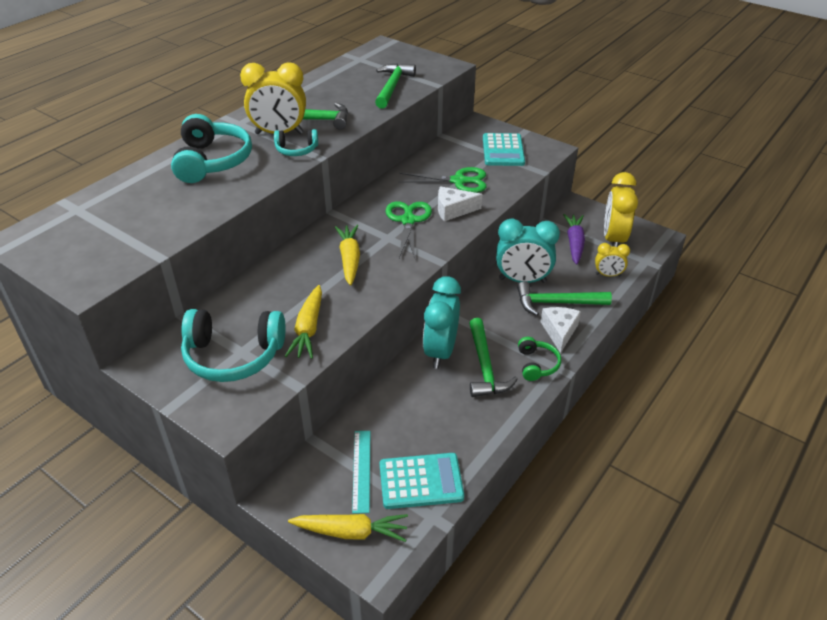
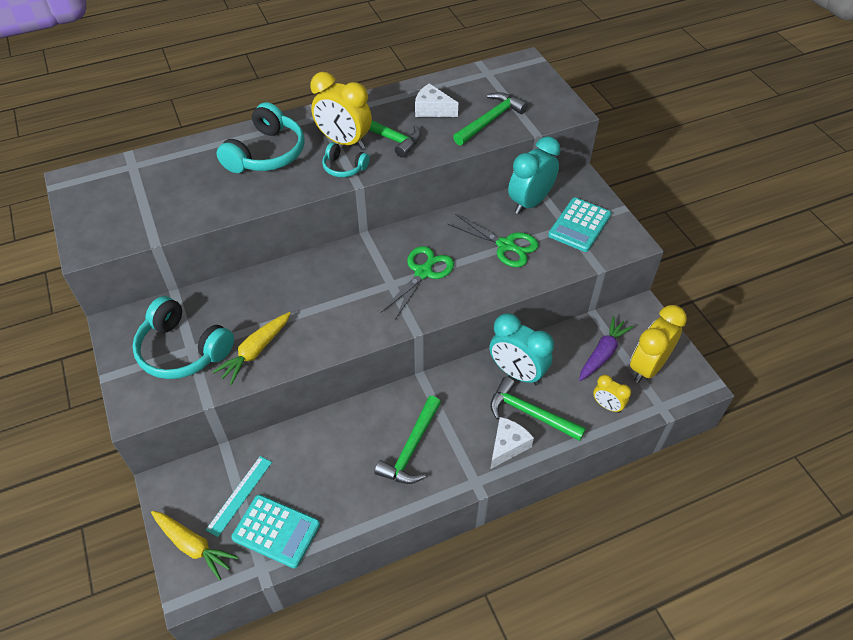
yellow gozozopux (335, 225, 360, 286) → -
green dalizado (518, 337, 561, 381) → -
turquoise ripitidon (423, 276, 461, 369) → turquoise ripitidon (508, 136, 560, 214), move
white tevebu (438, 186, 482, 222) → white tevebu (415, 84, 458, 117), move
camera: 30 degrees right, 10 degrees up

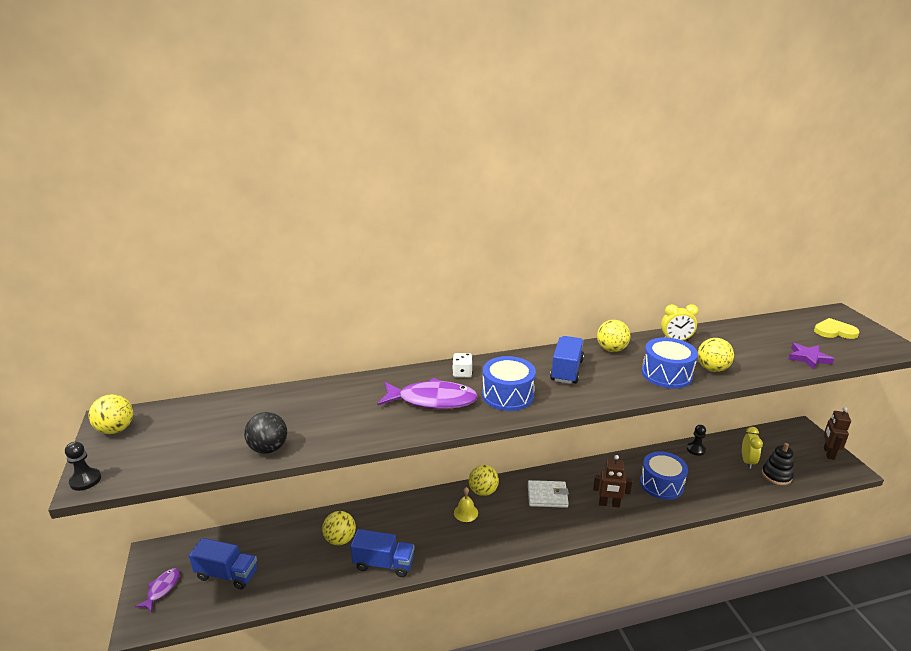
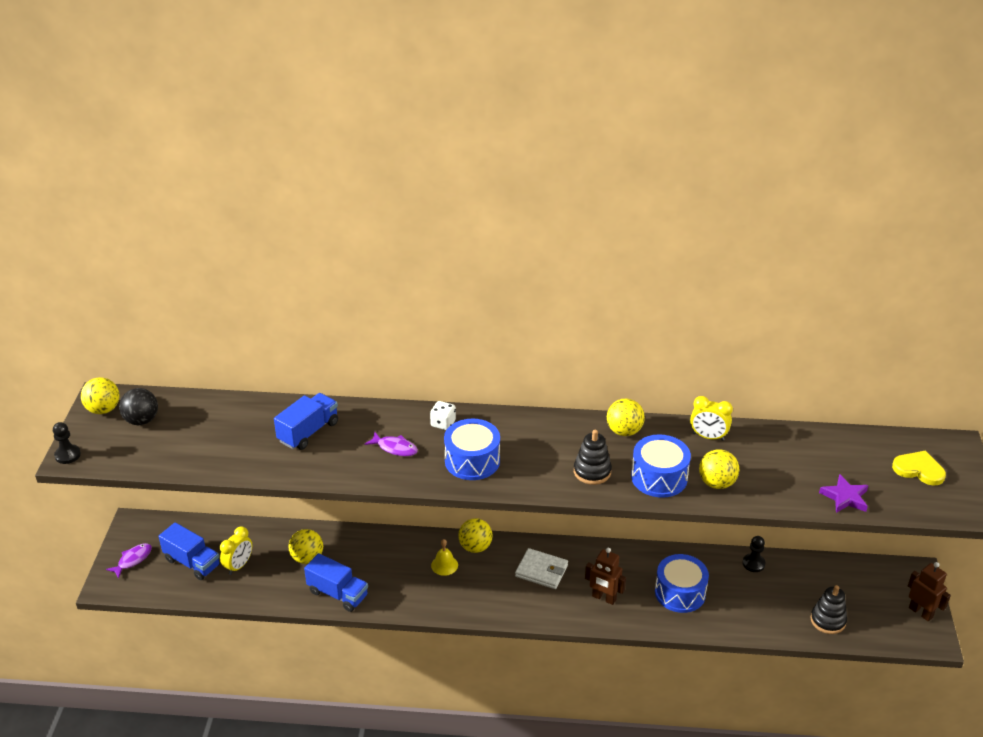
- → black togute (574, 430, 612, 485)
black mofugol (244, 412, 287, 454) → black mofugol (119, 388, 158, 425), move
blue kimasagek (550, 336, 584, 384) → blue kimasagek (274, 393, 338, 450), move
yellow ripitidon (742, 427, 763, 469) → yellow ripitidon (220, 526, 252, 575), move
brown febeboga (823, 407, 851, 460) → brown febeboga (908, 562, 951, 622), 105 degrees clockwise
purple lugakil (377, 378, 478, 409) → purple lugakil (365, 432, 418, 457), x0.53
camera: 20 degrees right, 10 degrees up

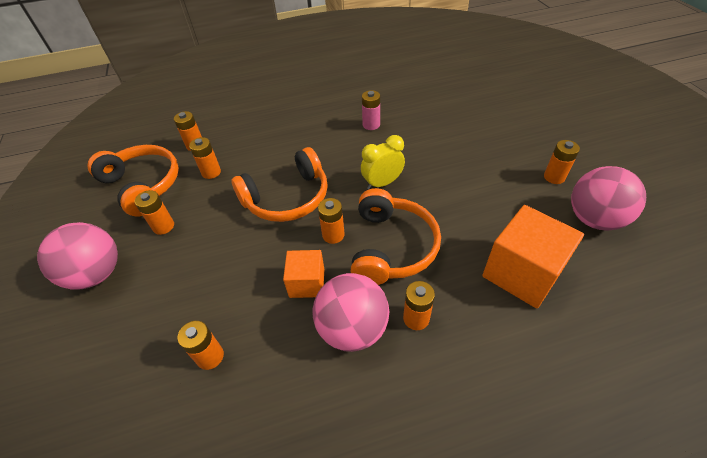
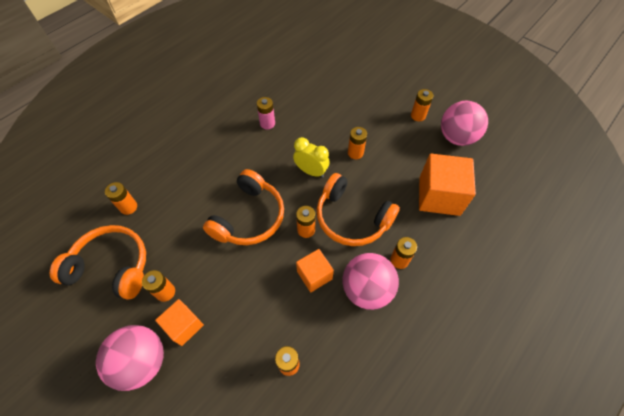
- → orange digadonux (155, 299, 204, 346)
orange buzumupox (189, 137, 221, 179) → orange buzumupox (348, 127, 367, 159), move
orange dalizado (350, 188, 441, 285) → orange dalizado (317, 173, 400, 246), 150 degrees clockwise
yellow ripitidon (361, 135, 405, 190) → yellow ripitidon (293, 137, 330, 178), 90 degrees clockwise
camera: 35 degrees left, 10 degrees up

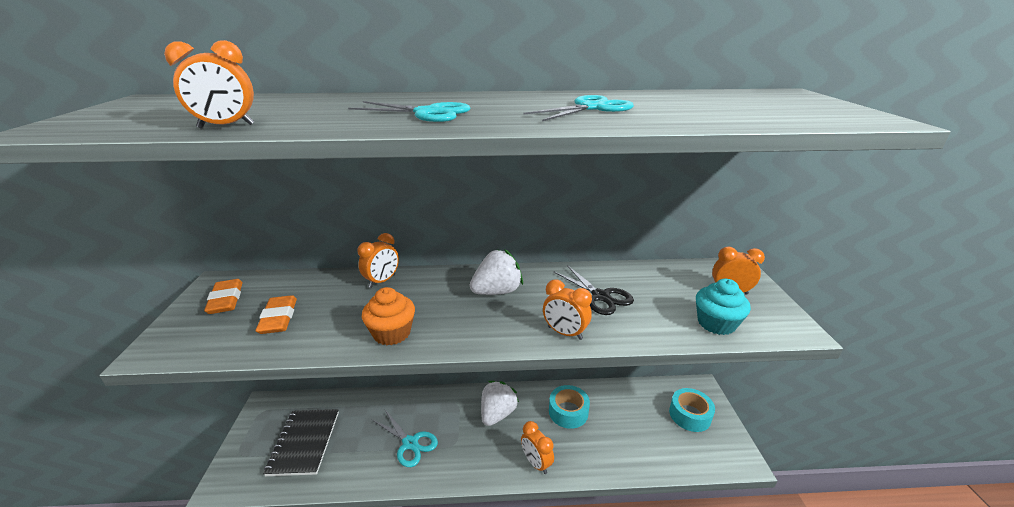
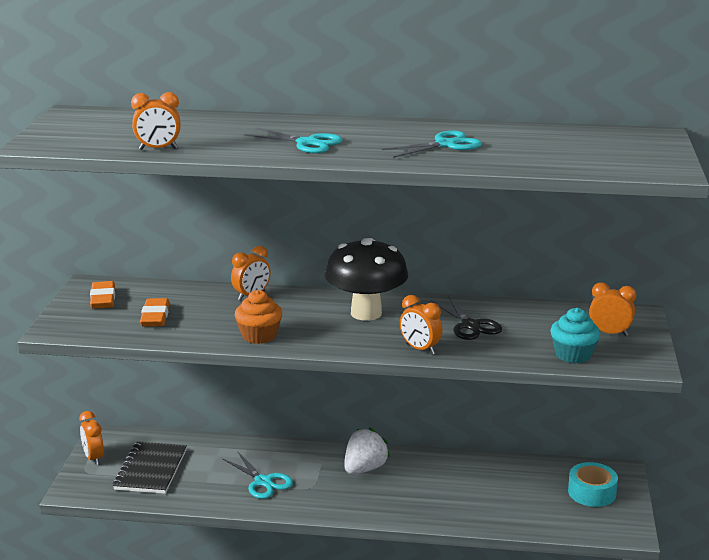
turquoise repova (549, 385, 590, 429) → -
orange ripitidon (521, 421, 554, 474) → orange ripitidon (79, 411, 104, 465), move
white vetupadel (470, 249, 523, 295) → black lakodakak (325, 238, 408, 321)
camera: 10 degrees right, 5 degrees down

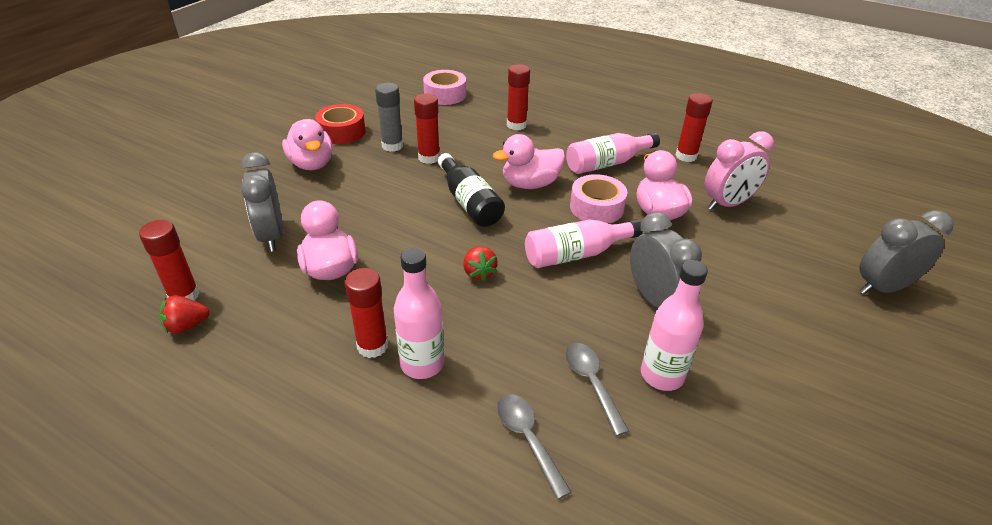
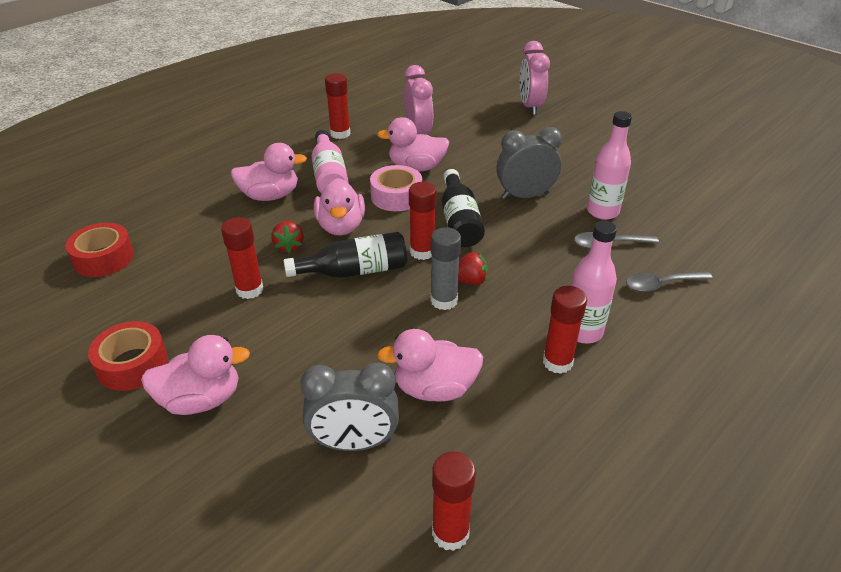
- → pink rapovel (231, 143, 307, 201)
red vetupadel (159, 295, 210, 334) → red vetupadel (271, 221, 304, 253), move
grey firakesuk (375, 83, 403, 152) → grey firakesuk (430, 227, 461, 310), move
red firakesuk (507, 64, 530, 130) → red firakesuk (409, 182, 437, 260), move
pink repova (423, 70, 466, 105) → red repova (65, 223, 134, 277)
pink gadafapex (525, 219, 643, 268) → black gadafapex (442, 169, 485, 247)
grey ripitidon (859, 210, 954, 295) → pink ripitidon (520, 41, 550, 115)
camera: 75 degrees left, 0 degrees up

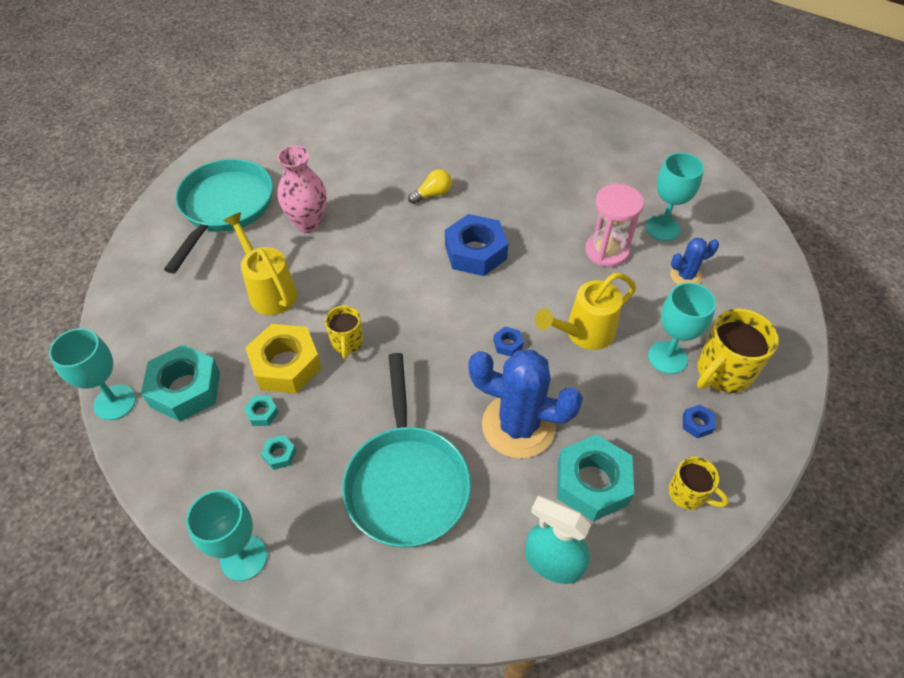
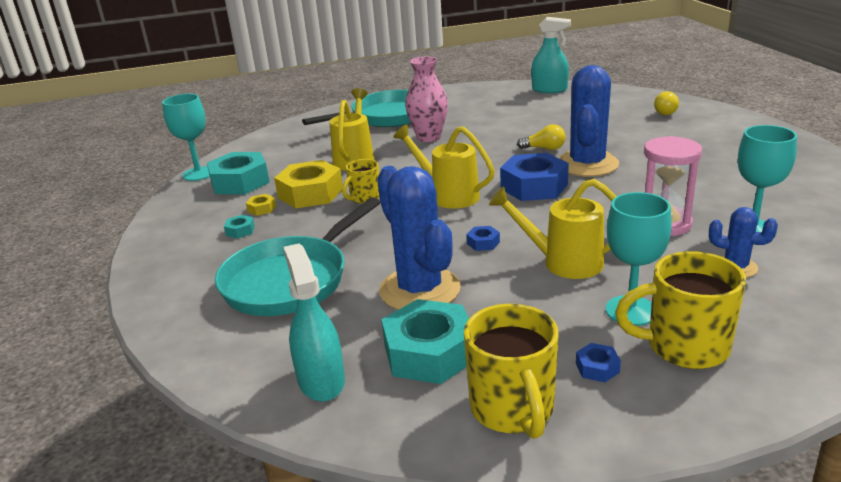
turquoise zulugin (186, 490, 267, 581) → -
- → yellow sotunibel (393, 124, 495, 209)
- → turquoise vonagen (531, 17, 571, 93)
- → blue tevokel (559, 65, 619, 177)
- → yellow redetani (654, 91, 679, 115)
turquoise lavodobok (244, 395, 279, 426) → yellow lavodobok (246, 194, 276, 216)
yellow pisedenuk (668, 456, 729, 510) → yellow pisedenuk (464, 304, 559, 439), x1.68
camera: 45 degrees right, 25 degrees down

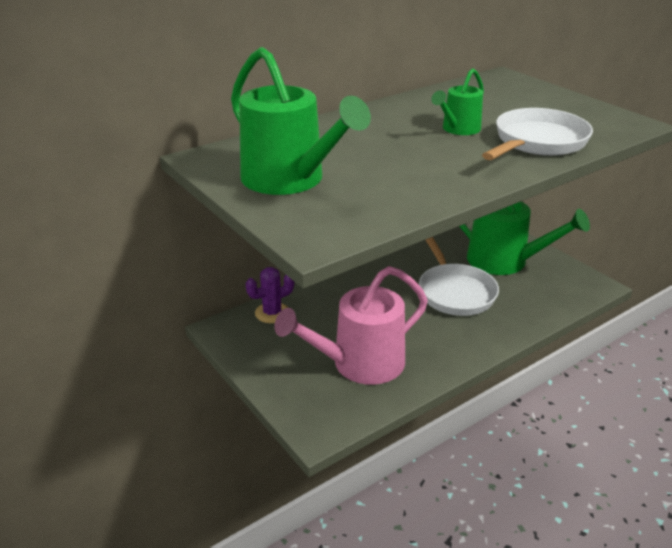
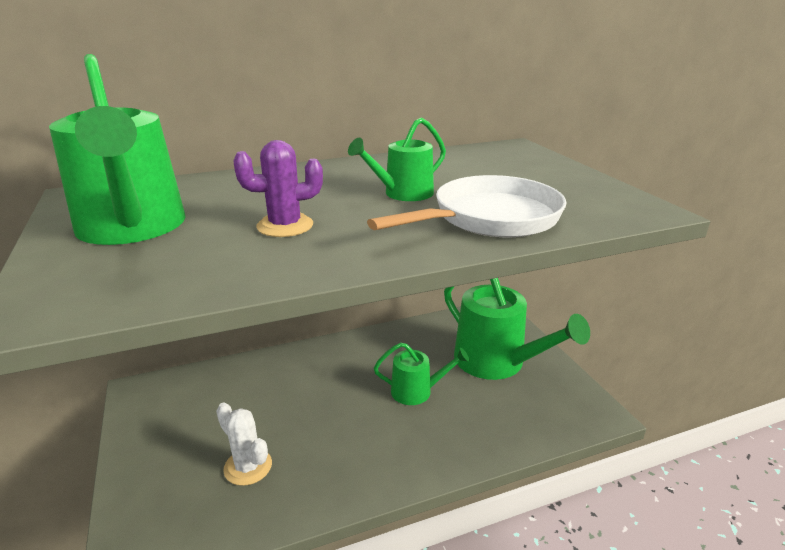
purple tevokel (246, 267, 294, 323) → purple tevokel (233, 140, 323, 237), move
pink sotunibel (275, 266, 428, 385) → white tevokel (216, 403, 272, 486)
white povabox (419, 237, 499, 316) → green sotunibel (374, 343, 469, 405)
camera: 15 degrees right, 5 degrees down

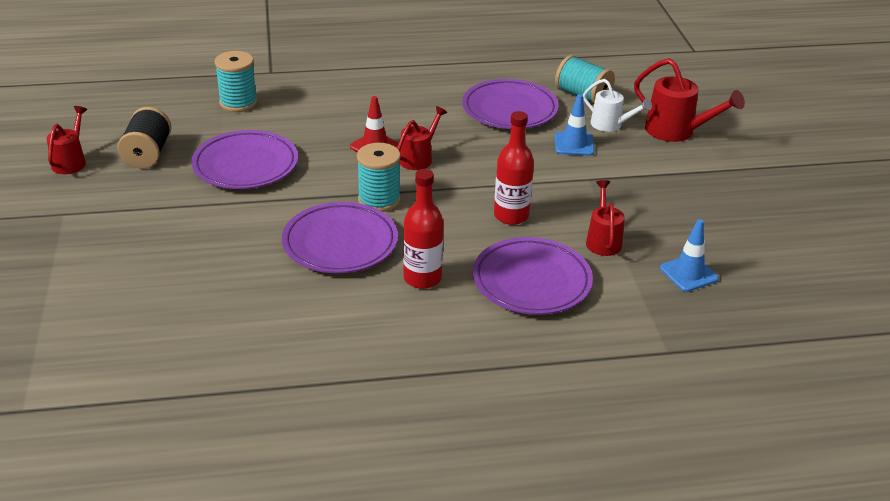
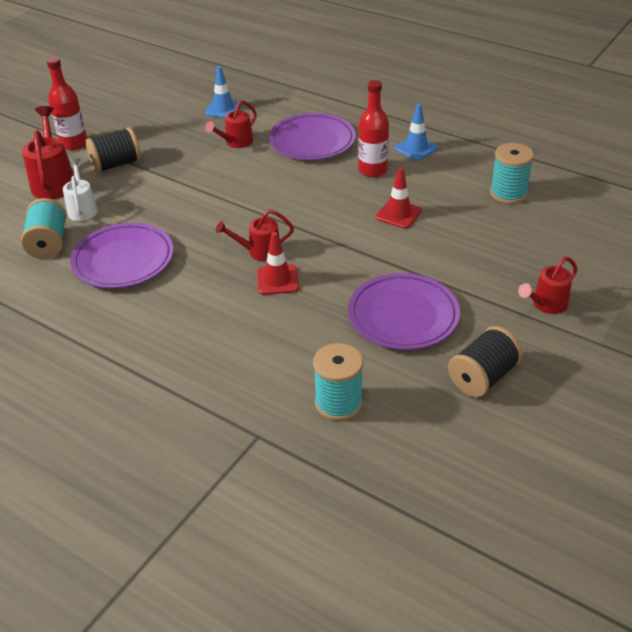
- → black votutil (86, 127, 141, 173)
red sotunibel (47, 106, 87, 174) → red sotunibel (518, 257, 577, 314), move
turquoise votutil (357, 143, 401, 212) → turquoise votutil (490, 143, 534, 204), move
red gadafapex (494, 111, 534, 225) → red gadafapex (47, 57, 87, 150), move
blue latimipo (555, 94, 594, 156) → blue latimipo (395, 104, 438, 161), move
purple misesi (282, 202, 398, 273) → red latimipo (376, 167, 422, 229)
camera: 135 degrees left, 5 degrees up

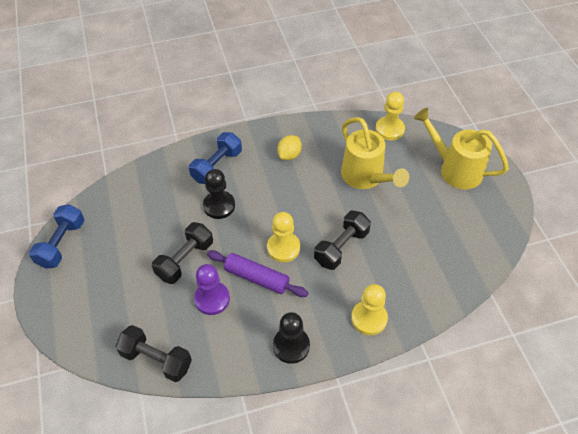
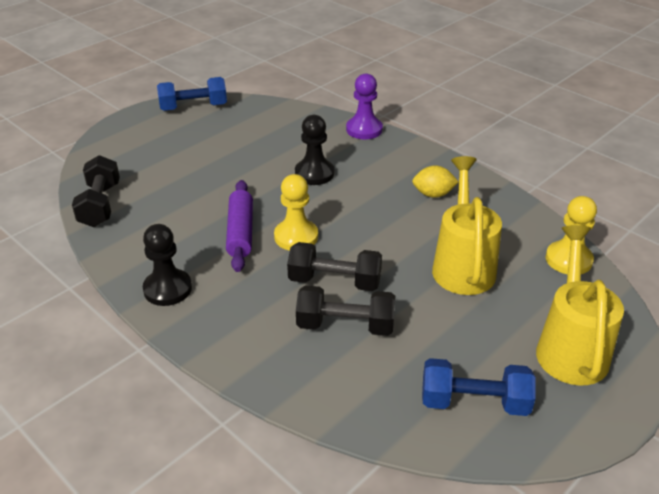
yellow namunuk (351, 284, 388, 335) → -
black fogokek (152, 222, 213, 284) → black fogokek (296, 285, 395, 336), move
blue fogokek (189, 132, 242, 184) → blue fogokek (422, 358, 536, 416), move
purple namunuk (194, 264, 230, 315) → purple namunuk (346, 73, 383, 139), move
yellow sotunibel (341, 117, 409, 189) → yellow sotunibel (432, 156, 502, 295), 150 degrees clockwise
camera: 60 degrees right, 15 degrees down

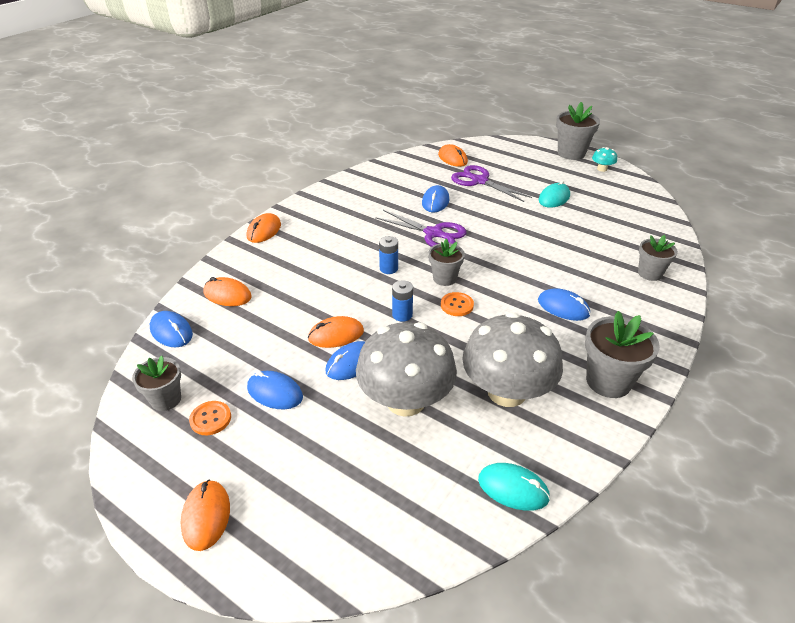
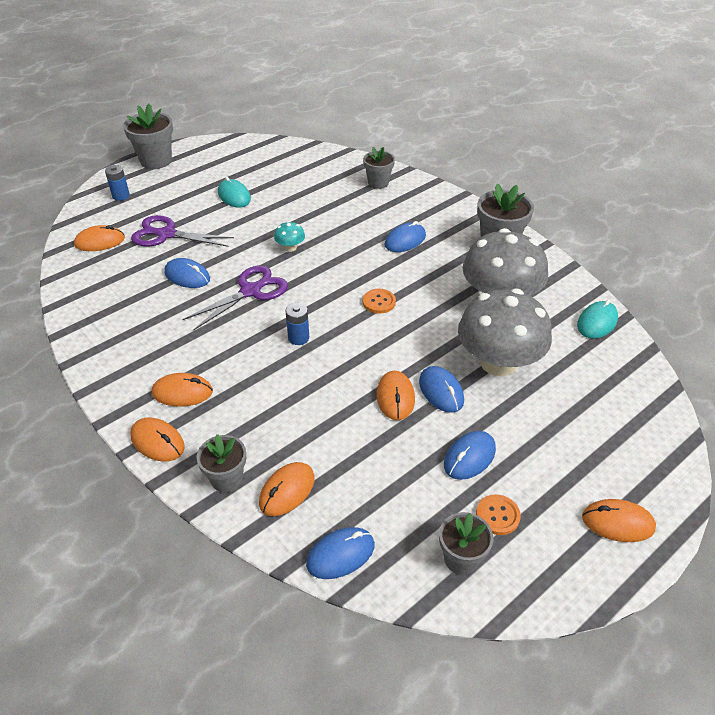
- → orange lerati (152, 373, 213, 407)
blue buzumupox (392, 280, 413, 322) → blue buzumupox (105, 165, 130, 201), move
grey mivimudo (428, 239, 465, 286) → grey mivimudo (197, 434, 246, 492), move
turquoise lakodakak (592, 147, 617, 172) → turquoise lakodakak (274, 221, 305, 252), move
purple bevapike (451, 165, 532, 202) → purple bevapike (131, 215, 234, 247), 45 degrees clockwise
camera: 75 degrees left, 5 degrees up

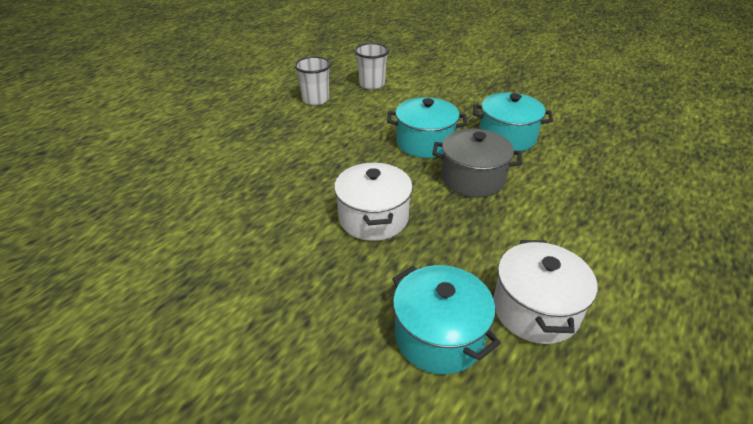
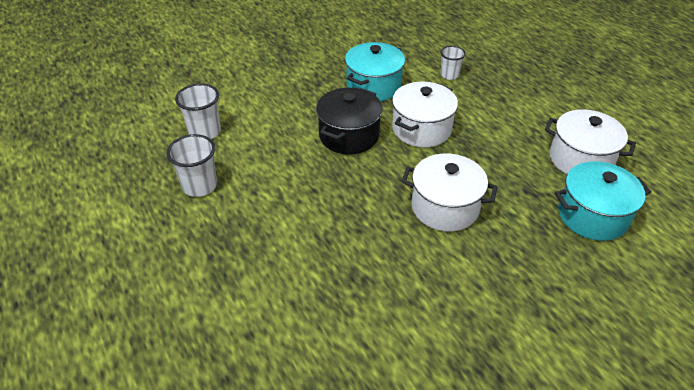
- → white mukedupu (441, 46, 466, 80)
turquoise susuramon (387, 97, 467, 158) → black susuramon (316, 88, 383, 154)
grey susuramon (432, 129, 522, 197) → white susuramon (392, 82, 458, 147)
camera: 65 degrees left, 5 degrees up

